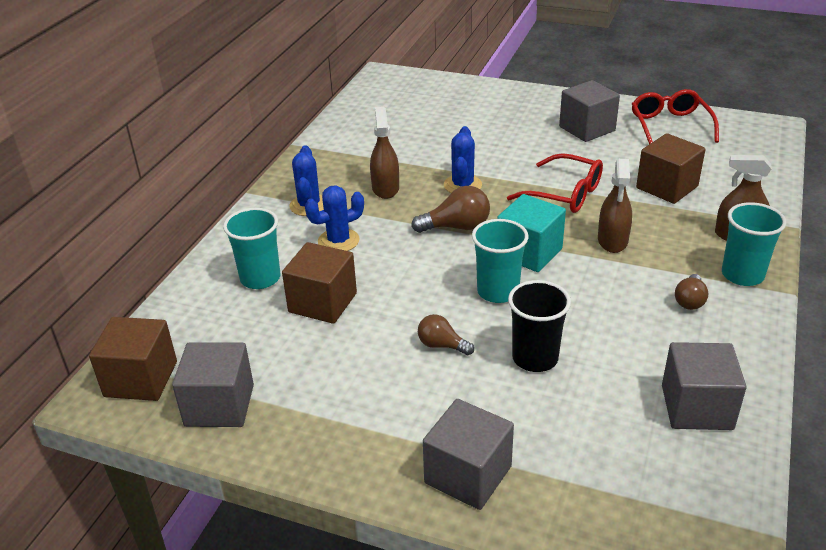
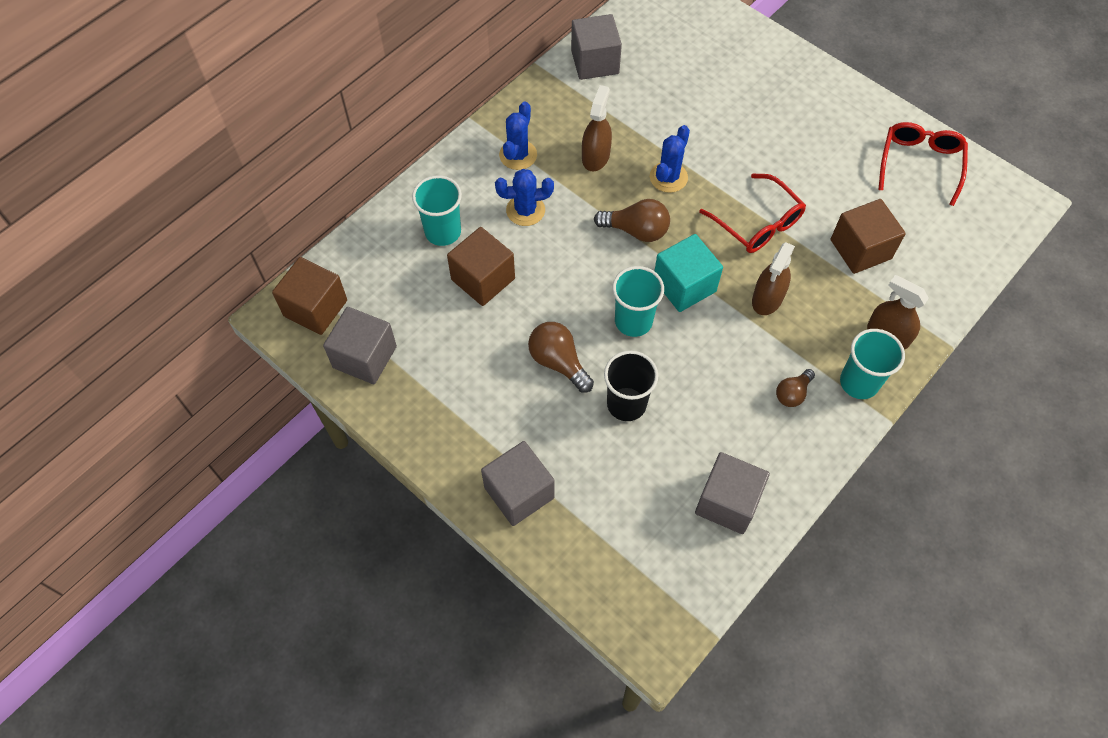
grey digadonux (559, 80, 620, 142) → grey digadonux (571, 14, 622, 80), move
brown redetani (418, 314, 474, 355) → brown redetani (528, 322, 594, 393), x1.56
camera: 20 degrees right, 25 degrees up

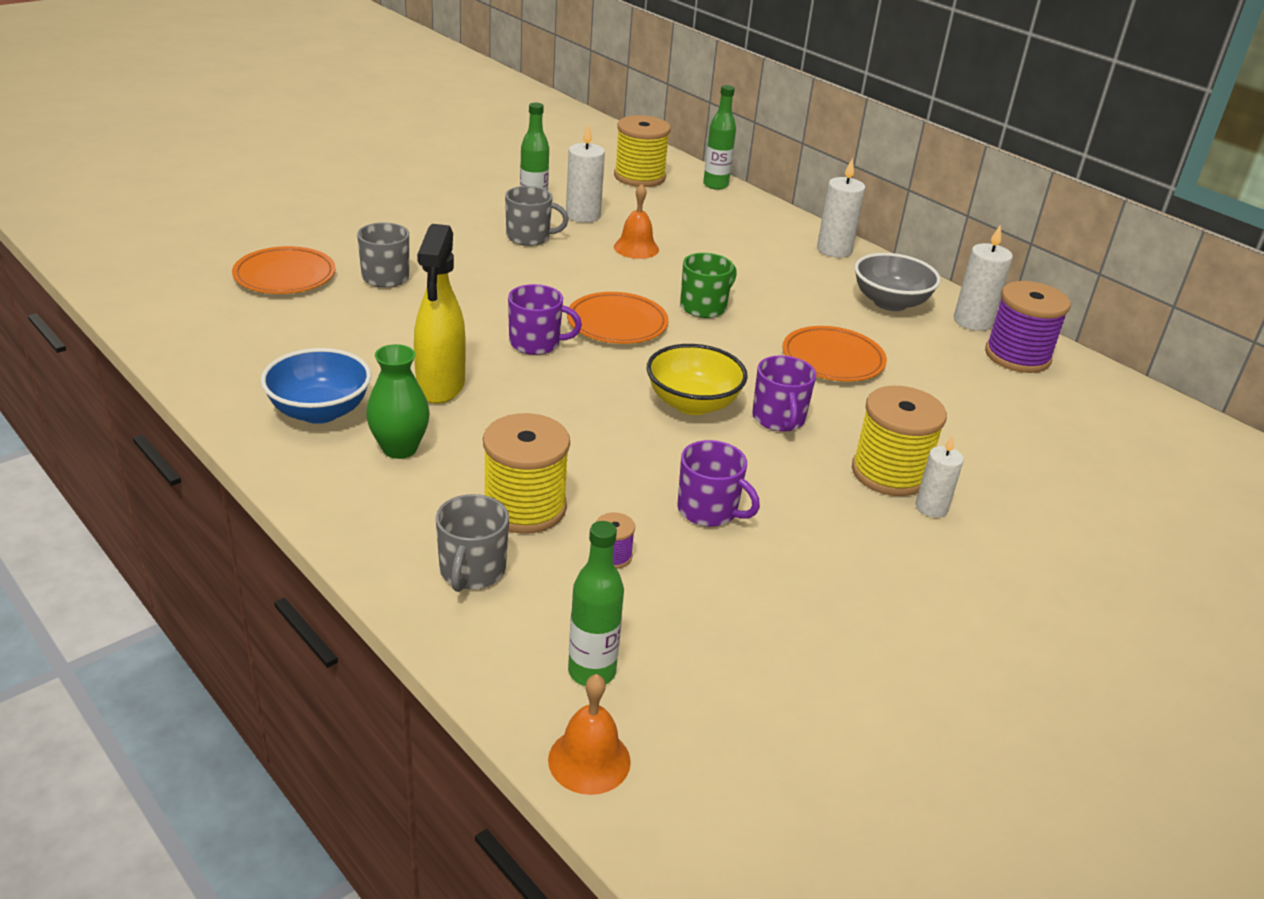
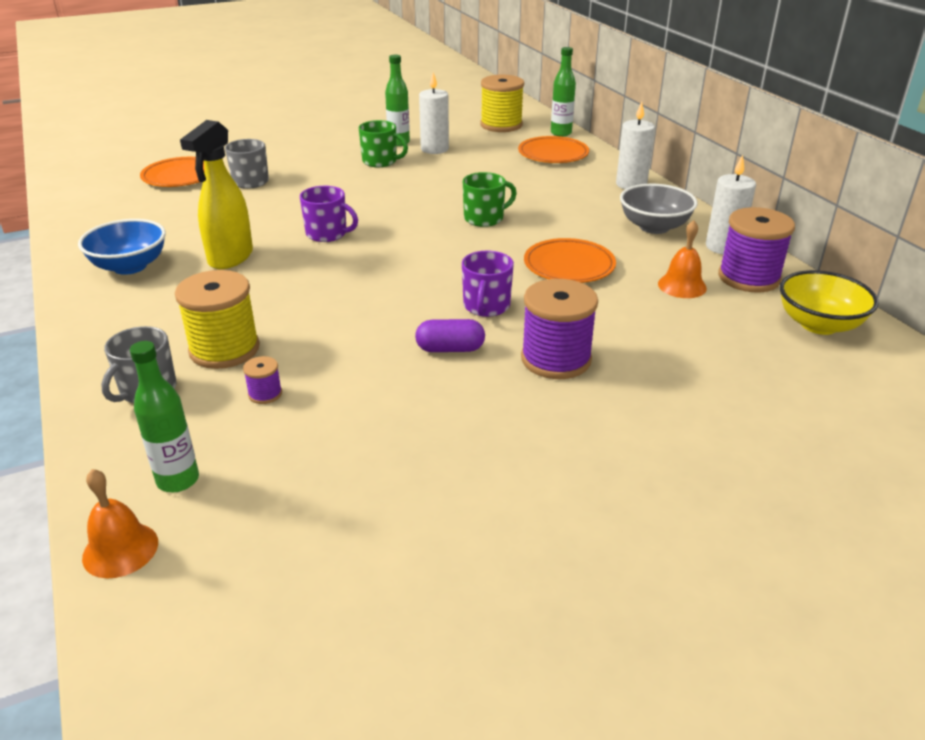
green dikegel (366, 344, 430, 459) → -
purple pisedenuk (677, 440, 760, 527) → -
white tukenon (915, 435, 964, 518) → -
- → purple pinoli (415, 319, 485, 352)
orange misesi (567, 292, 669, 344) → orange misesi (518, 136, 589, 163), move
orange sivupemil (614, 184, 659, 259) → orange sivupemil (658, 220, 707, 298), move
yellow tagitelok (647, 344, 748, 415) → yellow tagitelok (779, 270, 879, 335), move
grey pisedenuk (505, 186, 569, 246) → green pisedenuk (359, 120, 408, 167)
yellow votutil (852, 386, 947, 496) → purple votutil (521, 279, 598, 379)
camera: 20 degrees right, 0 degrees up

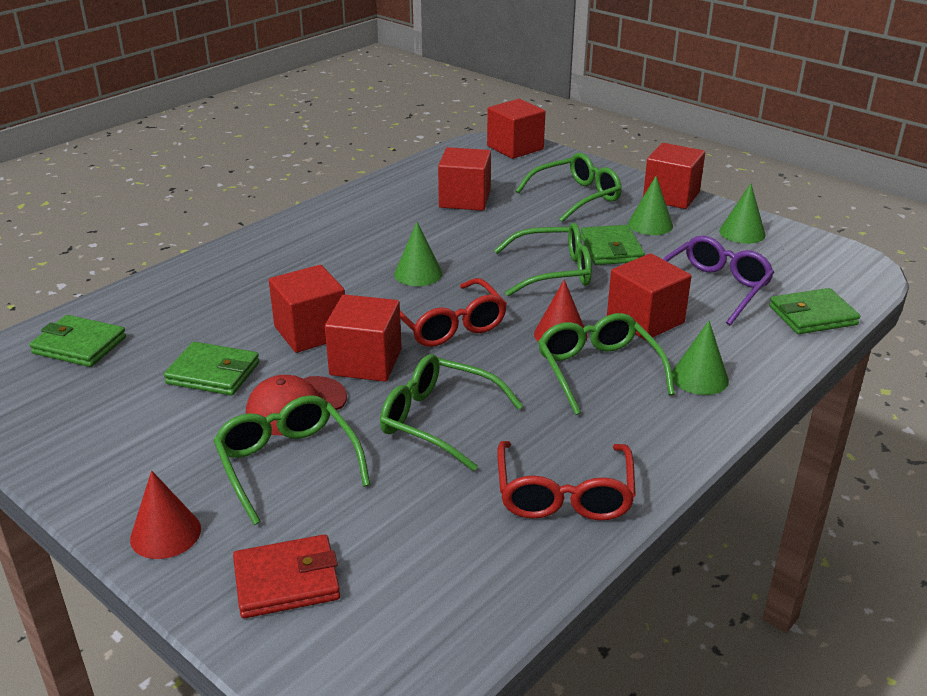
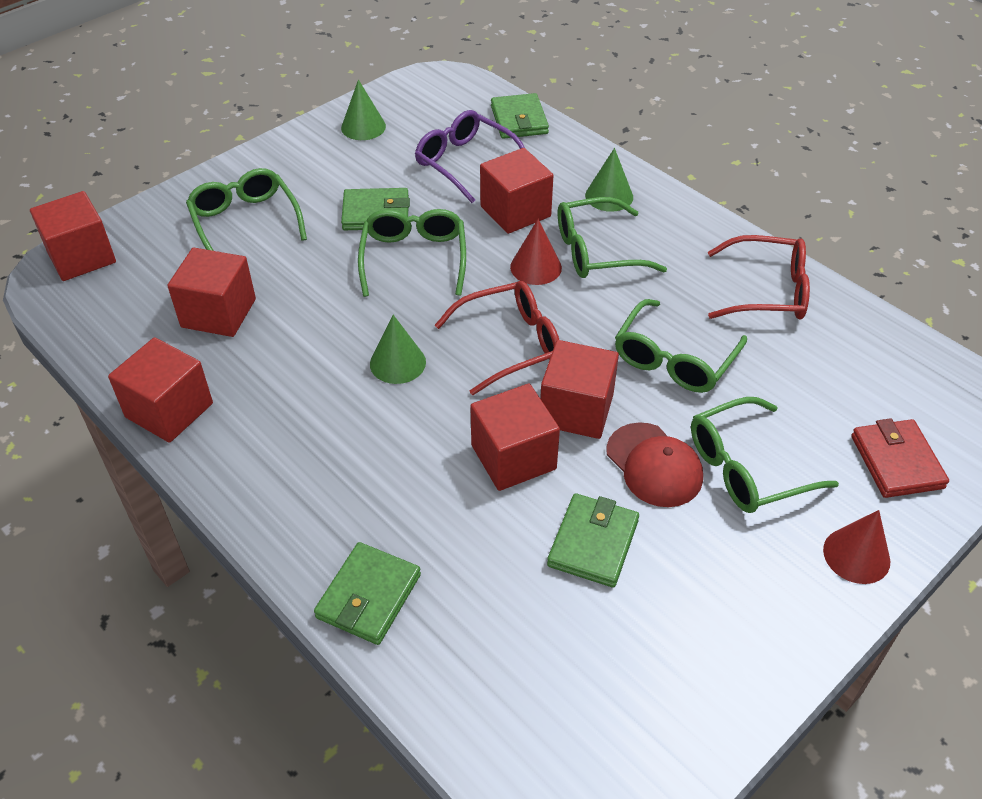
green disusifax (628, 176, 673, 235) → -
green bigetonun (29, 315, 126, 367) → green bigetonun (314, 542, 421, 645), move
red digadonux (643, 143, 705, 209) → red digadonux (108, 337, 213, 443), move
camera: 85 degrees left, 15 degrees up

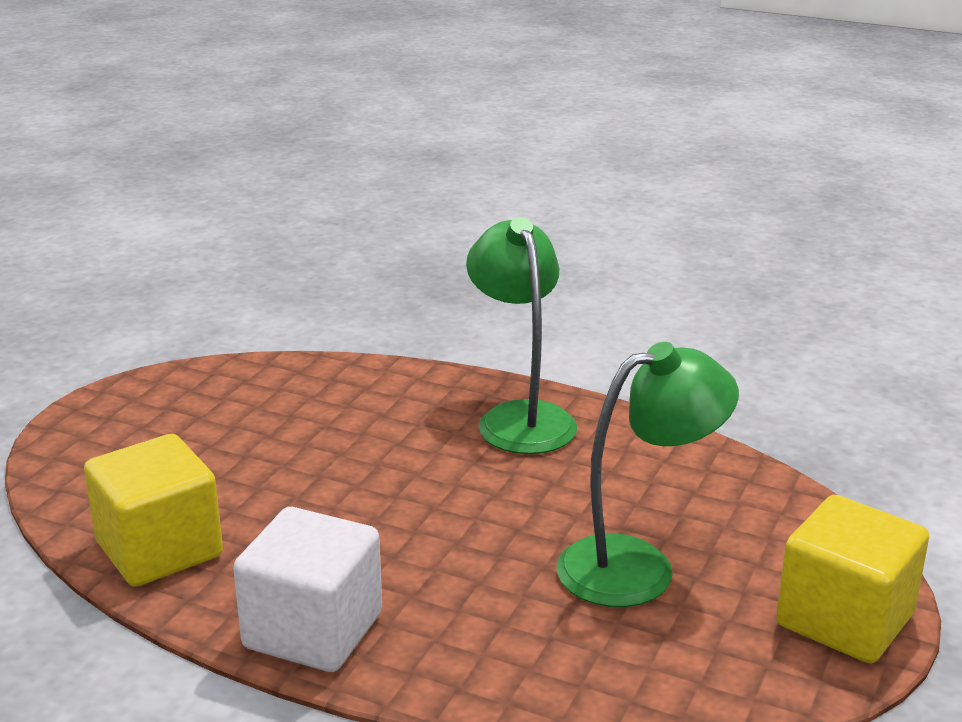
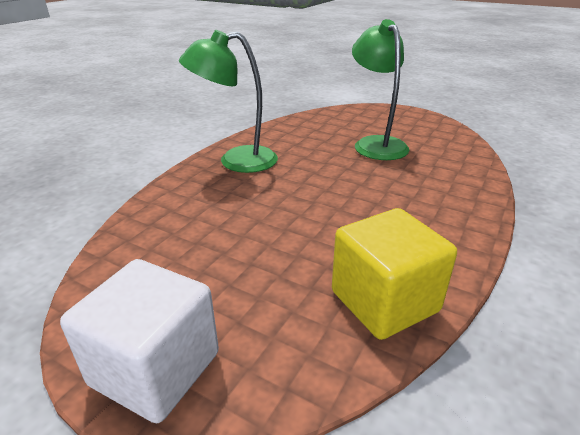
yellow digadonux (776, 495, 929, 663) → -
white digadonux (233, 507, 382, 672) → white digadonux (60, 259, 219, 423), move
camera: 85 degrees left, 5 degrees up

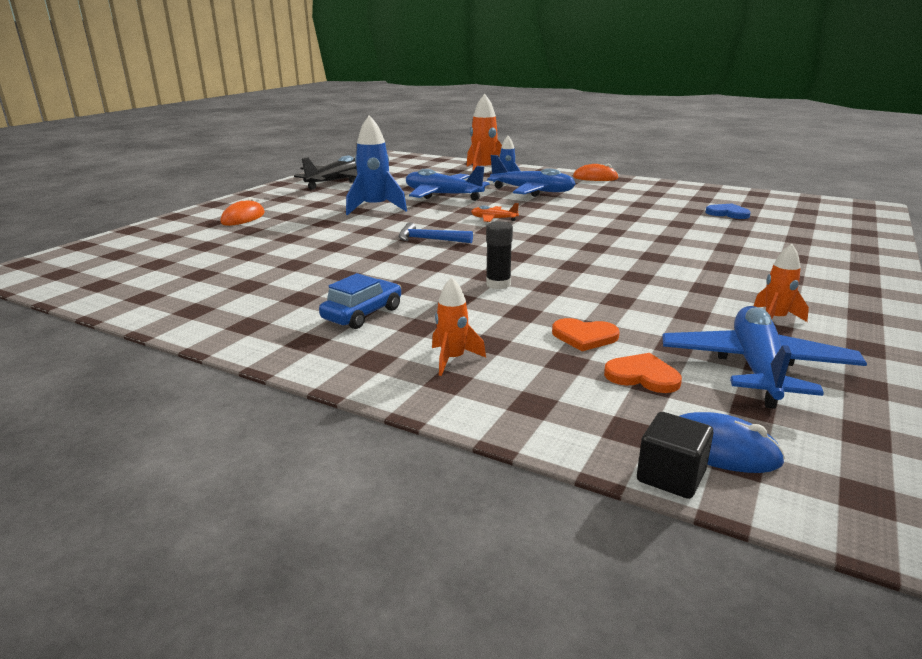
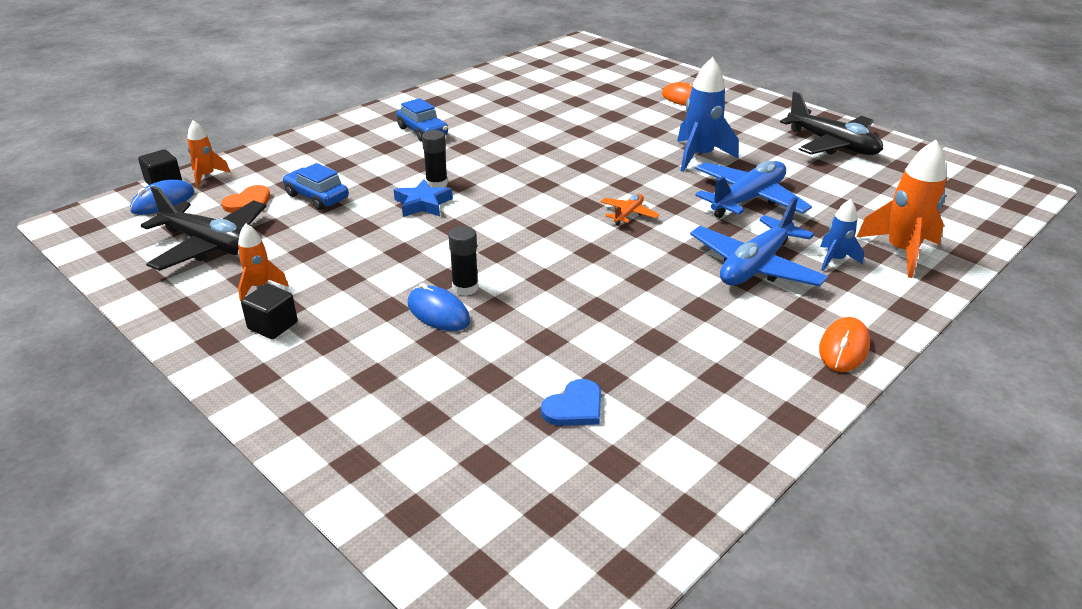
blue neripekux (399, 222, 473, 243) → -
- → black digadonux (241, 284, 298, 339)
- → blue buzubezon (394, 179, 453, 217)
- → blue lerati (407, 283, 470, 331)
- → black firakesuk (448, 226, 478, 296)
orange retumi (432, 277, 486, 376) → orange retumi (187, 120, 231, 187), move
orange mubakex (552, 318, 620, 351) → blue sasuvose (283, 163, 349, 210)
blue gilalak (662, 306, 867, 409) → black gilalak (141, 186, 266, 271)
camera: 105 degrees right, 10 degrees up

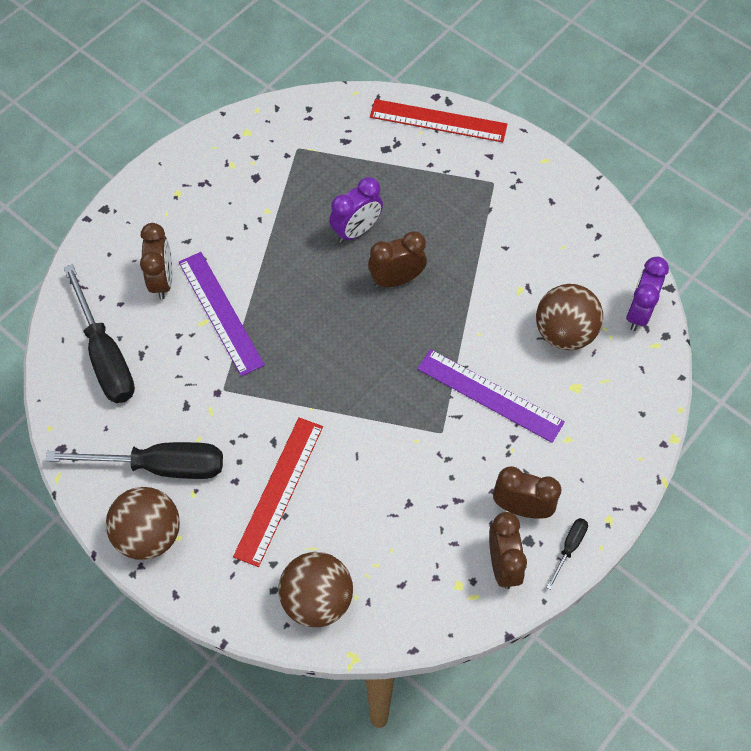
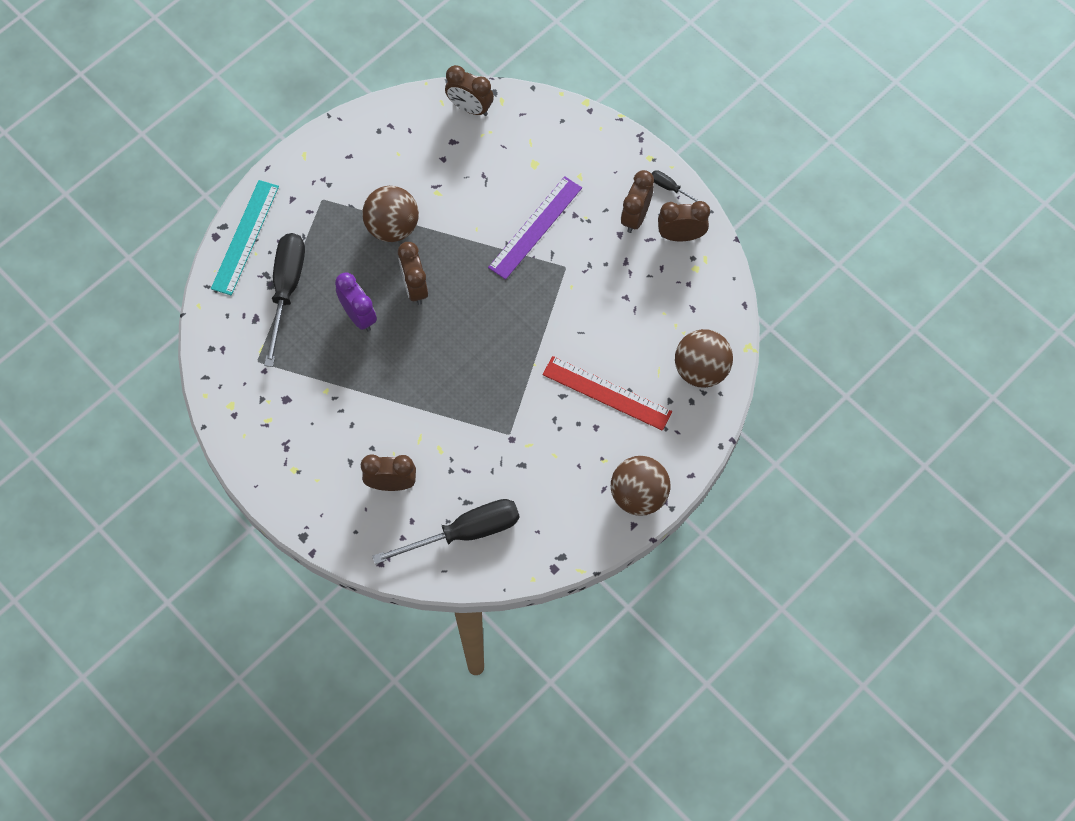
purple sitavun (179, 252, 265, 376) → -
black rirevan (45, 442, 223, 479) → black rirevan (264, 233, 305, 367), move
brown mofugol (536, 284, 603, 350) → brown mofugol (362, 186, 419, 242), move
red sitavun (370, 99, 507, 142) → turquoise sitavun (211, 180, 279, 295)
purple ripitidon (626, 257, 669, 331) → brown ripitidon (445, 65, 494, 116)
camera: 85 degrees left, 5 degrees up

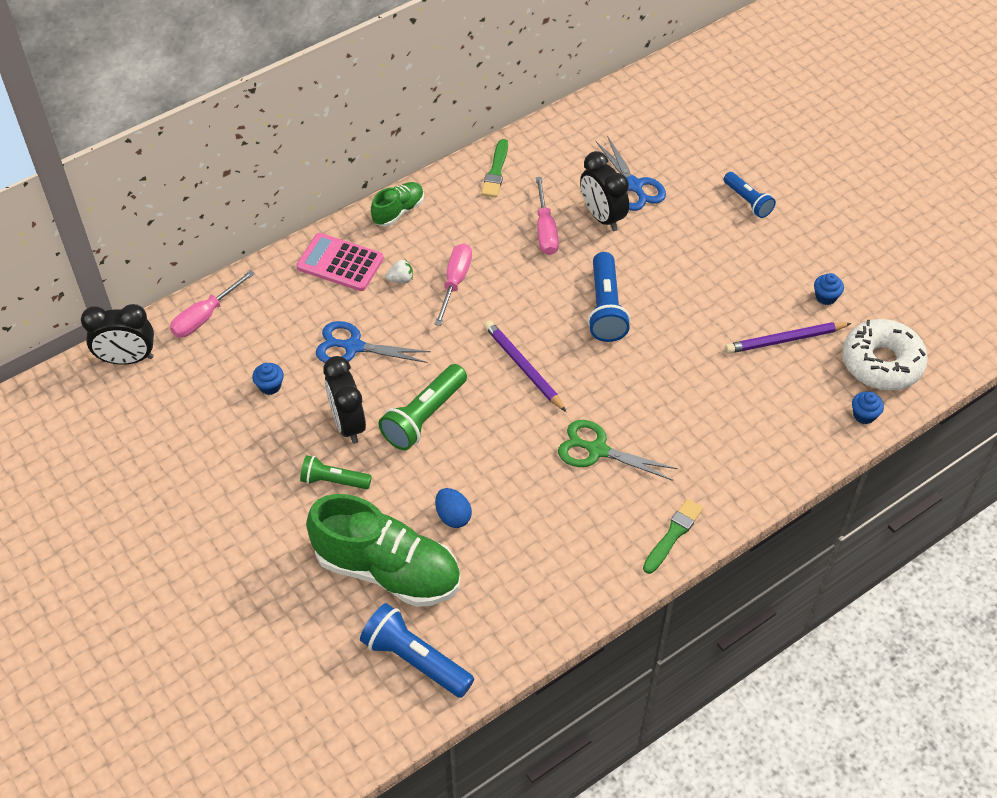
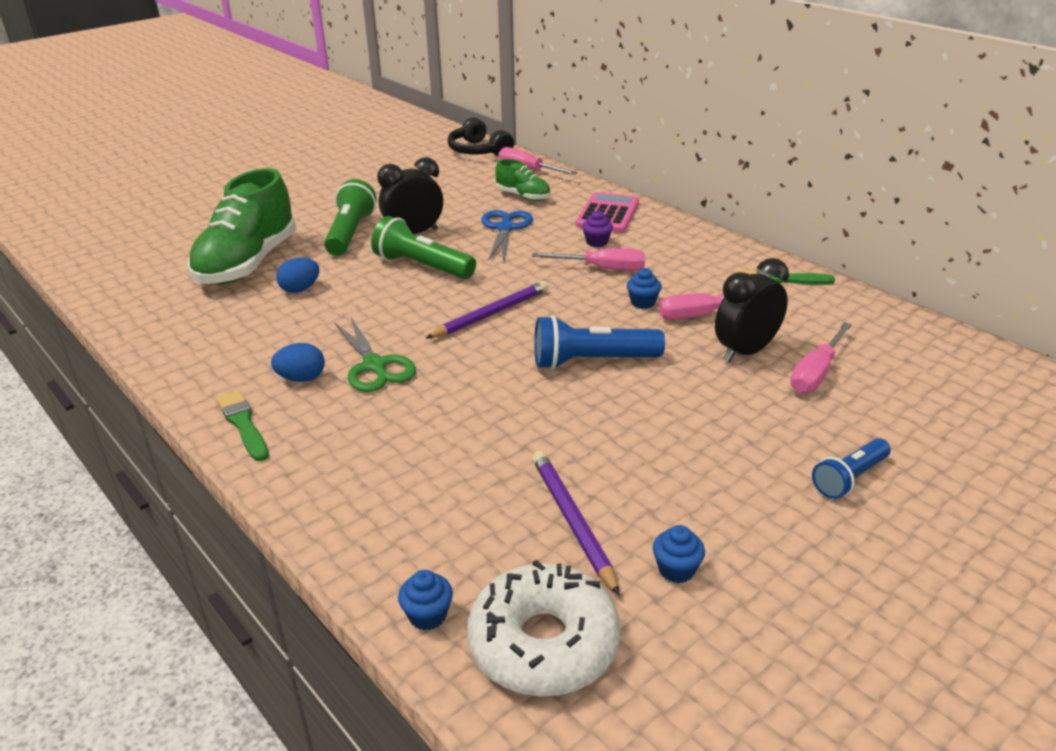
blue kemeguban (360, 603, 474, 698) → -
- → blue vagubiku (271, 343, 325, 382)
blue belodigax (252, 363, 284, 395) → blue belodigax (627, 268, 662, 309), move
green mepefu (371, 182, 424, 227) → green mepefu (495, 159, 550, 201), move
black ripitidon (81, 304, 154, 365) → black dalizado (447, 117, 514, 156)
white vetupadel (385, 260, 413, 283) → purple belodigax (582, 210, 613, 247)
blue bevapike (595, 136, 666, 211) → pink rirevan (790, 322, 852, 393)
green bevapike (558, 420, 678, 481) → green bevapike (334, 318, 416, 392), 135 degrees clockwise
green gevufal (643, 499, 703, 574) → green gevufal (217, 390, 269, 461), 150 degrees counterclockwise
green kemeguban (300, 455, 372, 489) → green kemeguban (324, 179, 377, 256), x1.57
camera: 85 degrees right, 20 degrees down

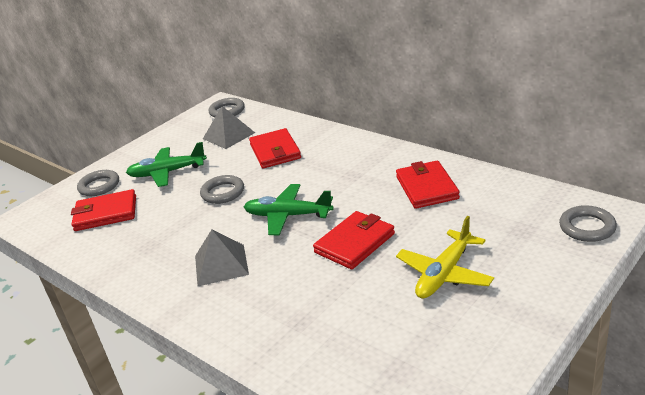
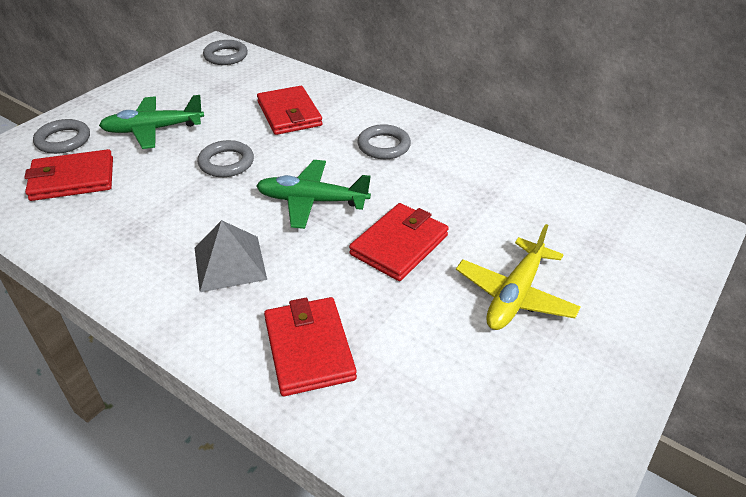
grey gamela (203, 106, 255, 149) → -
red bigetonun (396, 161, 460, 209) → red bigetonun (264, 297, 357, 396), move
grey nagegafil (559, 205, 617, 242) → grey nagegafil (357, 124, 411, 159), move
camera: 10 degrees left, 10 degrees up

